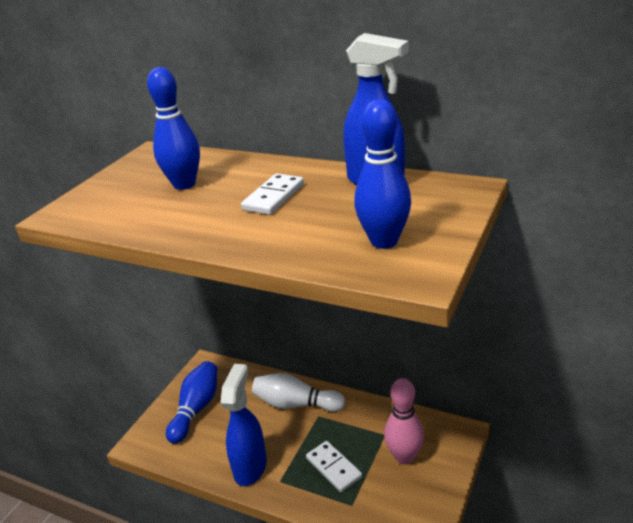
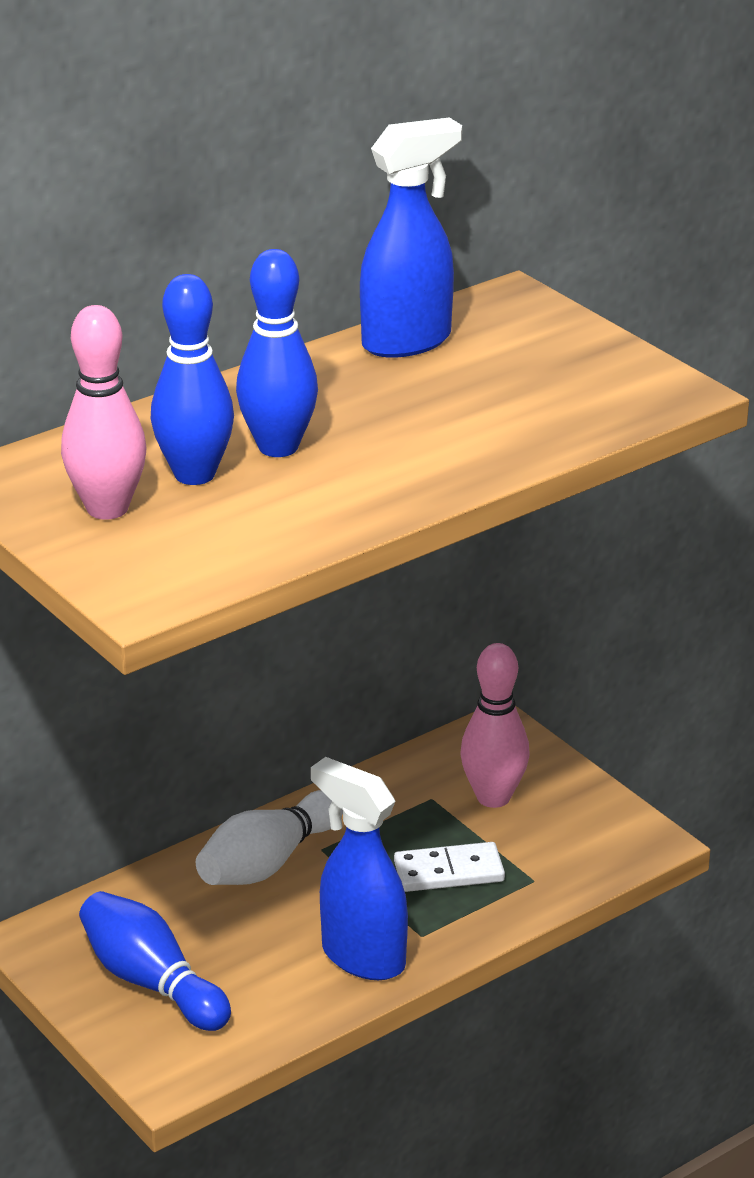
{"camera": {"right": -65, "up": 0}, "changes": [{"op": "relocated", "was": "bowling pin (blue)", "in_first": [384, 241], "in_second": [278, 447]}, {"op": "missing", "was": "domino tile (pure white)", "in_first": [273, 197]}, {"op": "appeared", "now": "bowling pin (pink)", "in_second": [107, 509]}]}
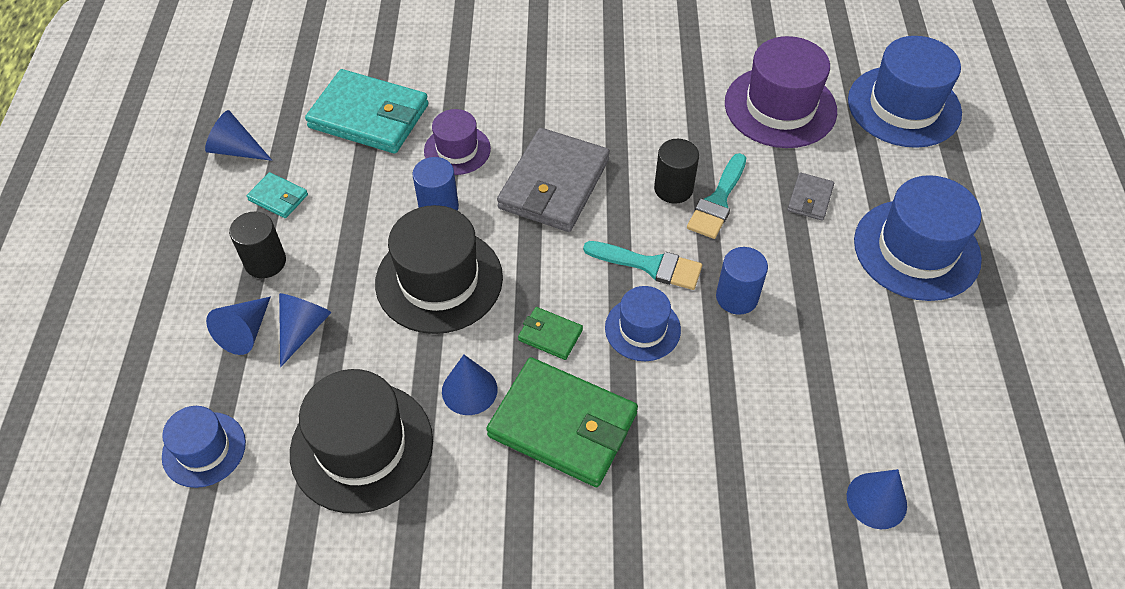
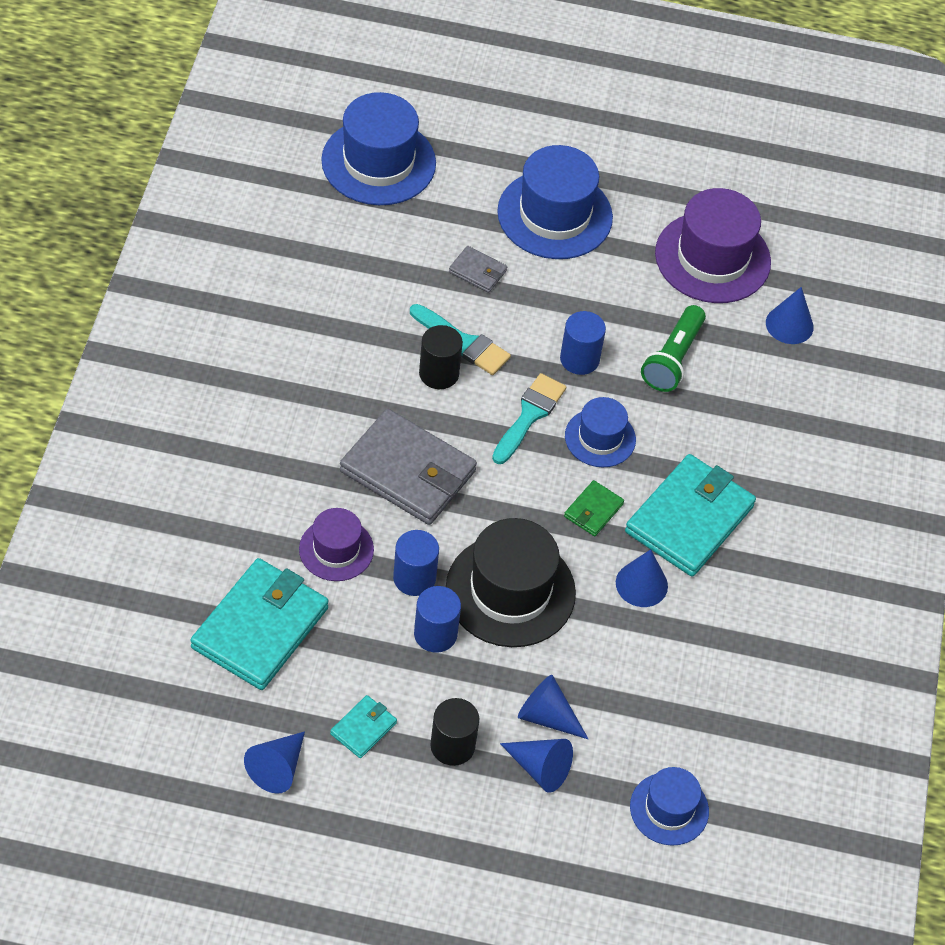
{"camera": {"right": -85, "up": 0}, "changes": [{"op": "relocated", "was": "hat (violet)", "in_first": [780, 107], "in_second": [712, 258]}, {"op": "colour", "was": "card wallet (emerald)", "now": "card wallet (turquoise)", "in_first": [563, 425], "in_second": [689, 519]}, {"op": "missing", "was": "hat (black)", "in_first": [362, 446]}, {"op": "appeared", "now": "flashlight (emerald)", "in_second": [673, 359]}, {"op": "appeared", "now": "solid cylinder (blue)", "in_second": [435, 634]}]}
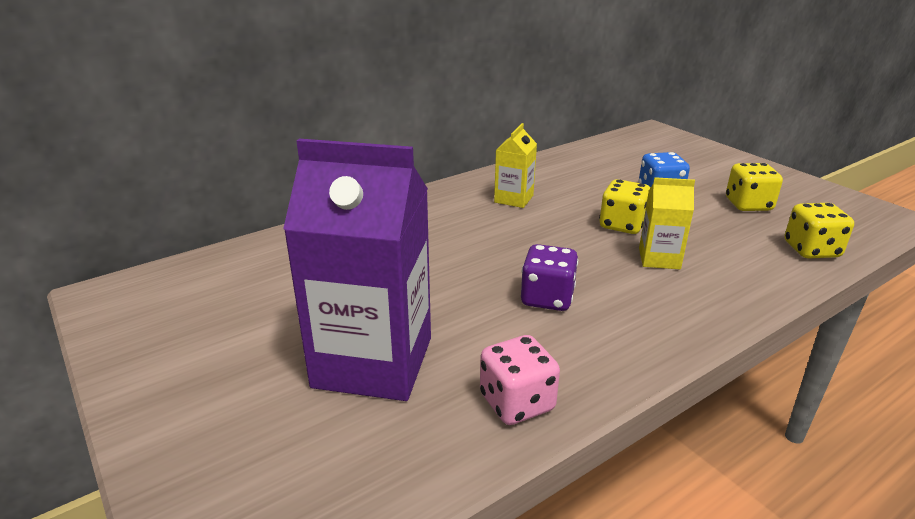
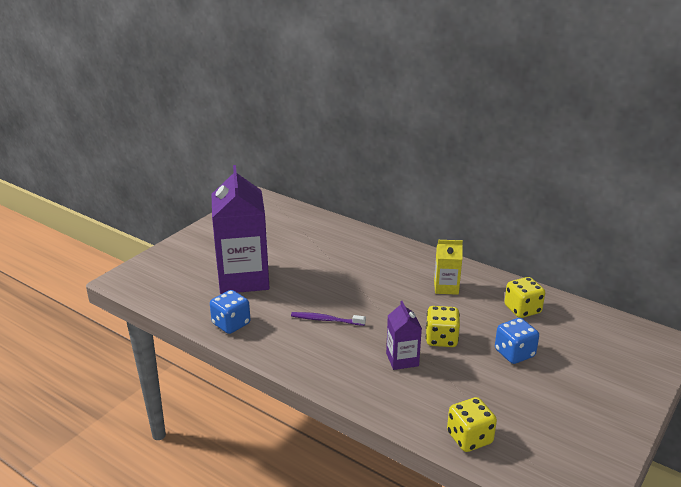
{"camera": {"right": 70, "up": 0}, "changes": [{"op": "relocated", "was": "dice (yellow)", "in_first": [748, 205], "in_second": [522, 309]}, {"op": "colour", "was": "carton (yellow)", "now": "carton (violet)", "in_first": [659, 258], "in_second": [402, 359]}, {"op": "exchanged", "was": "dice (violet)", "now": "dental brush (violet)", "in_first": [547, 298], "in_second": [326, 320]}, {"op": "colour", "was": "dice (pink)", "now": "dice (blue)", "in_first": [517, 403], "in_second": [231, 324]}]}
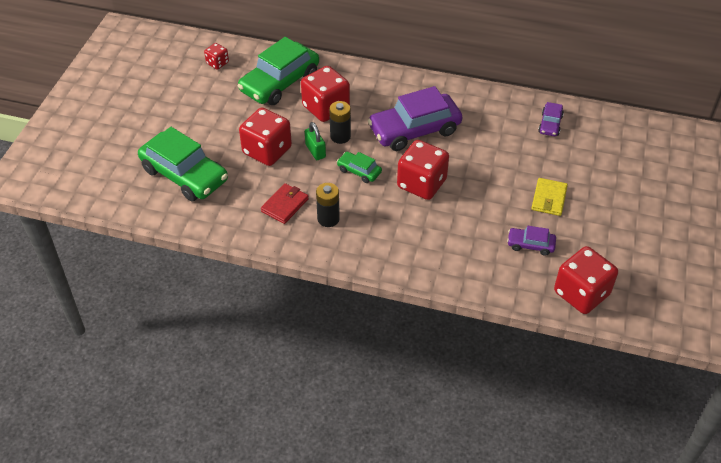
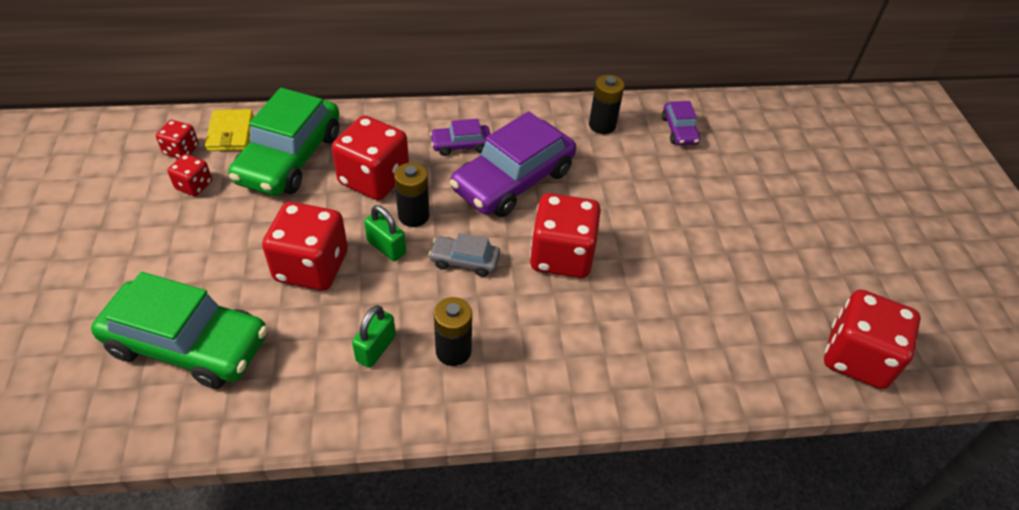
{"camera": {"right": -25, "up": 0}, "changes": [{"op": "colour", "was": "automobile (emerald)", "now": "automobile (gray)", "in_first": [359, 171], "in_second": [464, 261]}, {"op": "relocated", "was": "card wallet (yellow)", "in_first": [549, 198], "in_second": [230, 133]}, {"op": "exchanged", "was": "card wallet (crimson)", "now": "padlock (emerald)", "in_first": [285, 205], "in_second": [376, 348]}, {"op": "relocated", "was": "automobile (violet)", "in_first": [530, 245], "in_second": [461, 145]}, {"op": "appeared", "now": "AA battery (black)", "in_second": [602, 125]}, {"op": "appeared", "now": "dice (crimson)", "in_second": [194, 185]}]}
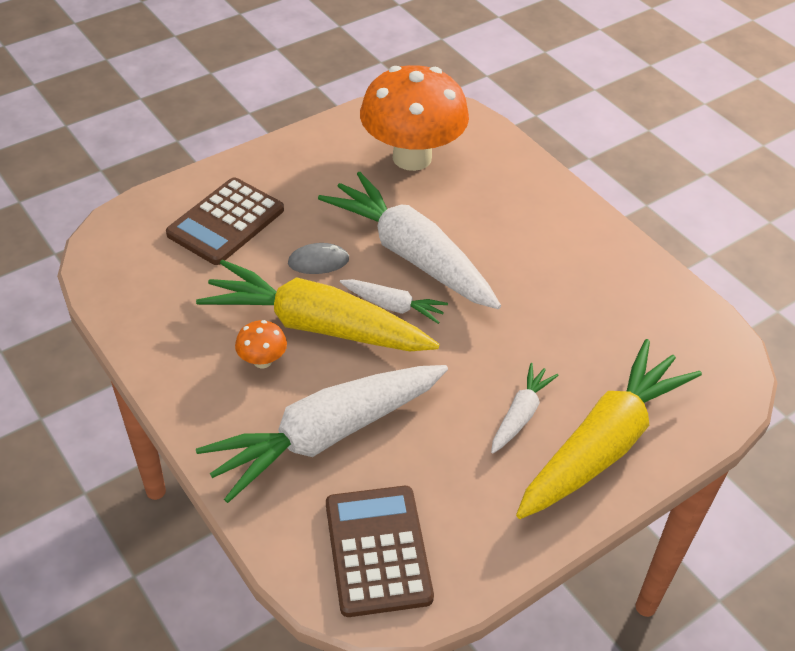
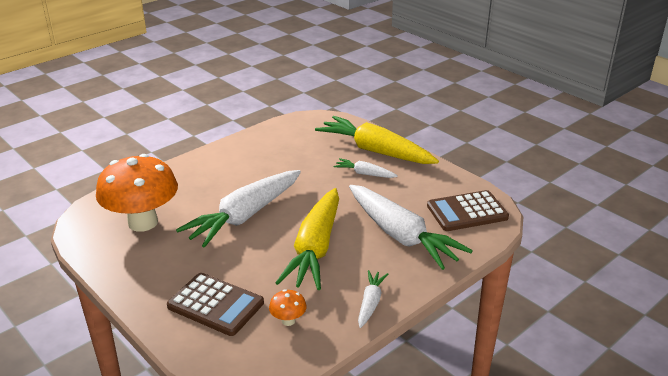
{"camera": {"right": -95, "up": -15}, "changes": [{"op": "missing", "was": "mouse (gray)", "in_first": [318, 261]}, {"op": "relocated", "was": "toy carrot (pure white)", "in_first": [393, 306], "in_second": [370, 303]}, {"op": "relocated", "was": "toadstool (orange-coloured)", "in_first": [262, 361], "in_second": [288, 321]}]}
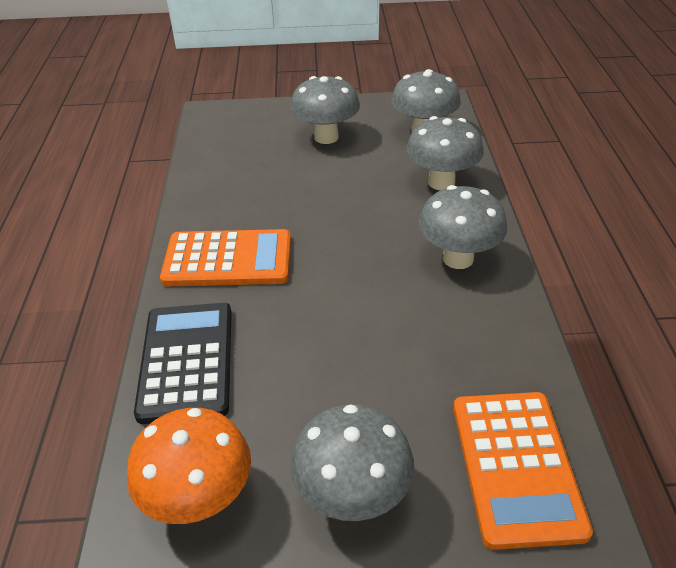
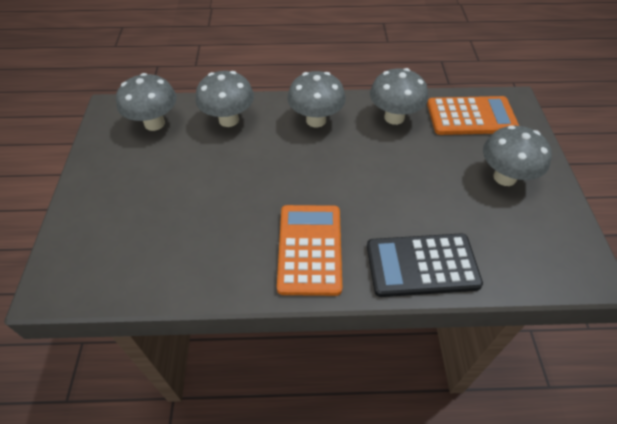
{"camera": {"right": -90, "up": 10}, "changes": [{"op": "relocated", "was": "toadstool (gray)", "in_first": [326, 137], "in_second": [394, 117]}, {"op": "missing", "was": "toadstool (orange-coloured)", "in_first": [199, 499]}]}
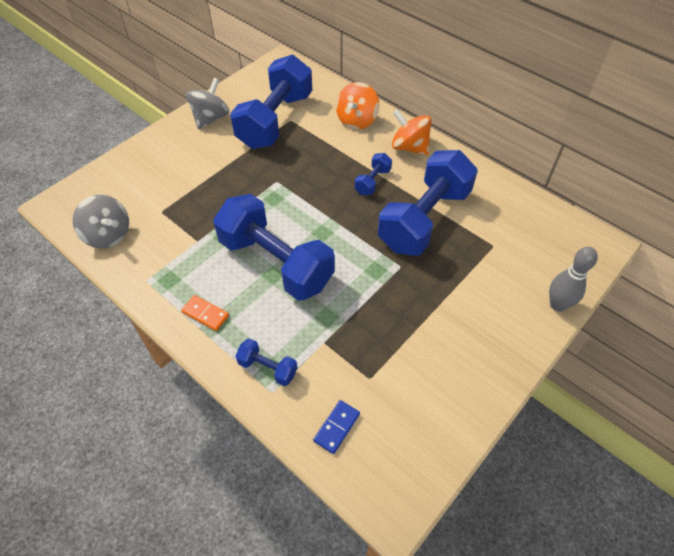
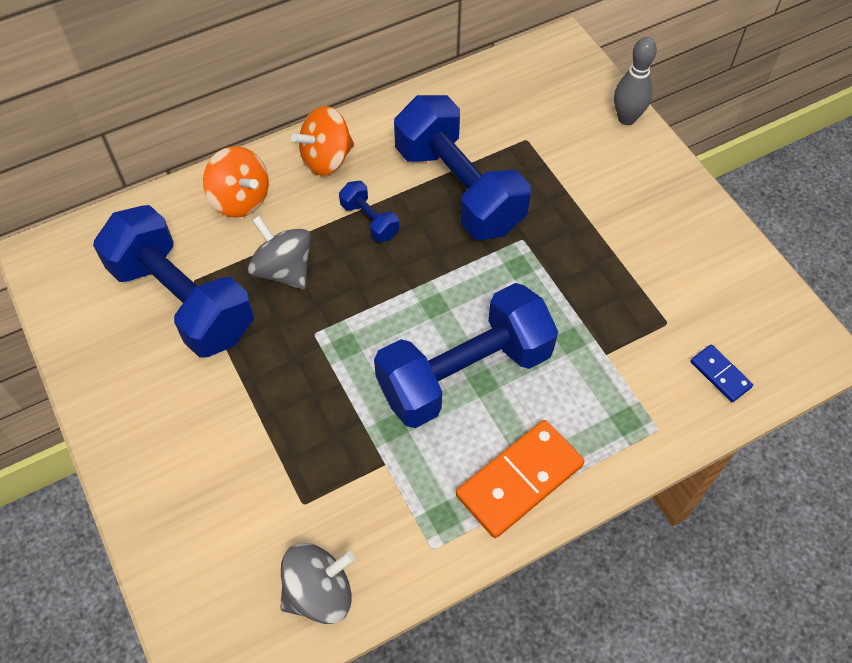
{"camera": {"right": -70, "up": 5}, "changes": [{"op": "relocated", "was": "whirligig (gray)", "in_first": [210, 118], "in_second": [284, 270]}, {"op": "size", "was": "domino tile (orange-coloured)", "in_first": [205, 314], "in_second": [519, 480], "ratio": 1.96}, {"op": "missing", "was": "free weight (blue)", "in_first": [268, 368]}]}
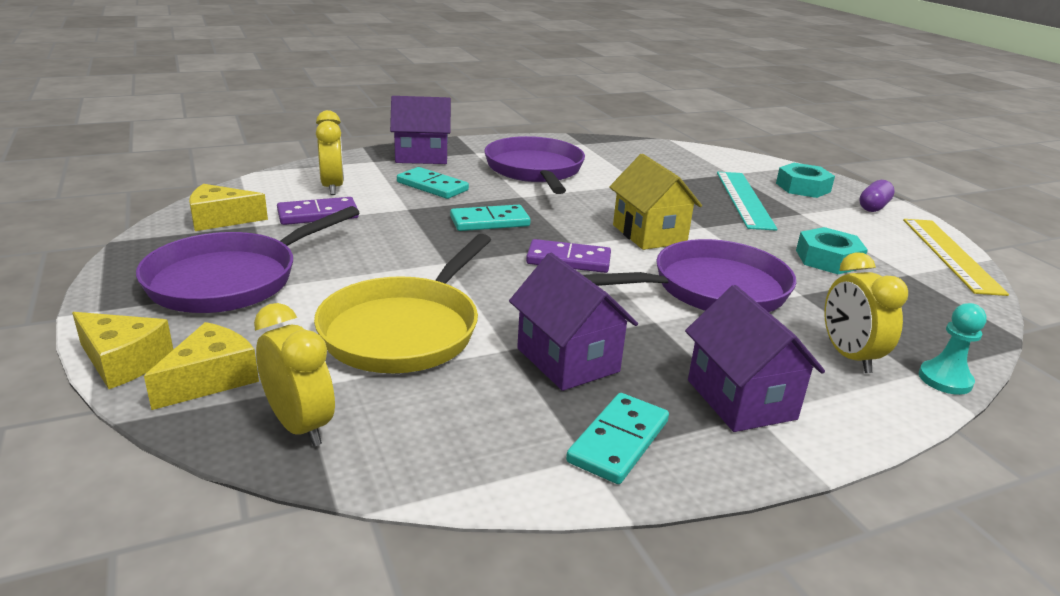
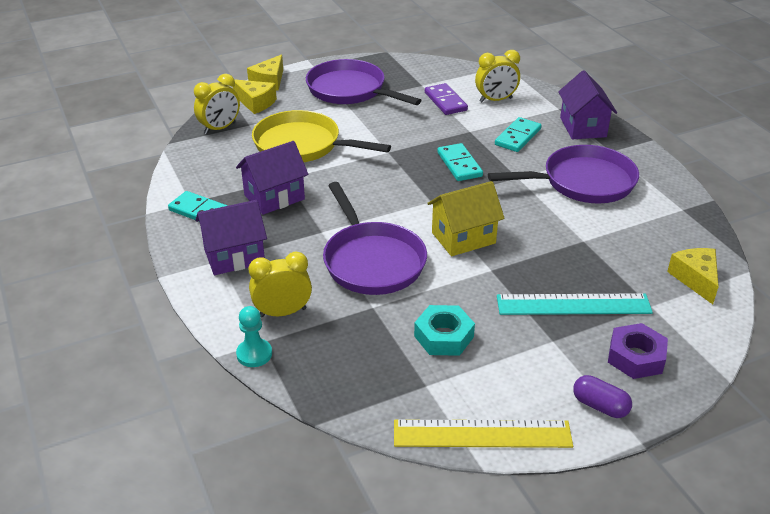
{"camera": {"right": 90, "up": 10}, "changes": [{"op": "colour", "was": "hex nut (turquoise)", "now": "hex nut (violet)", "in_first": [803, 187], "in_second": [636, 357]}, {"op": "relocated", "was": "piece of cheese (yellow)", "in_first": [221, 219], "in_second": [695, 279]}, {"op": "missing", "was": "domino tile (violet)", "in_first": [568, 260]}]}
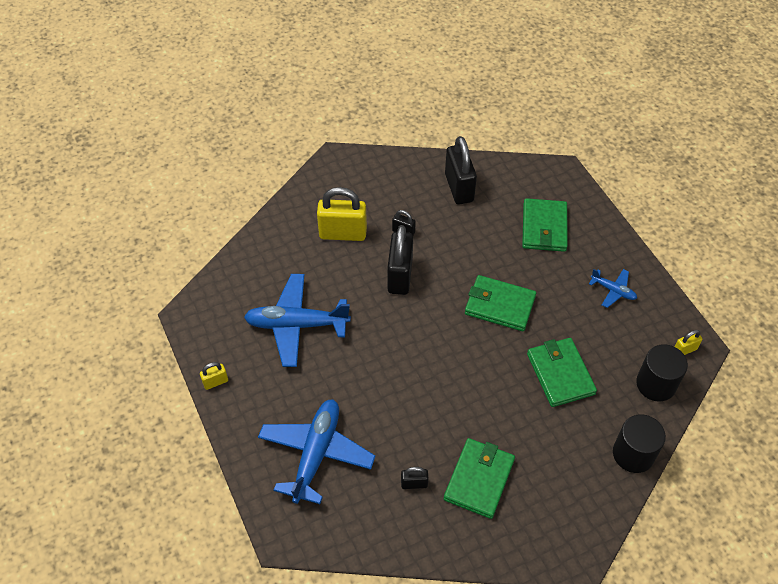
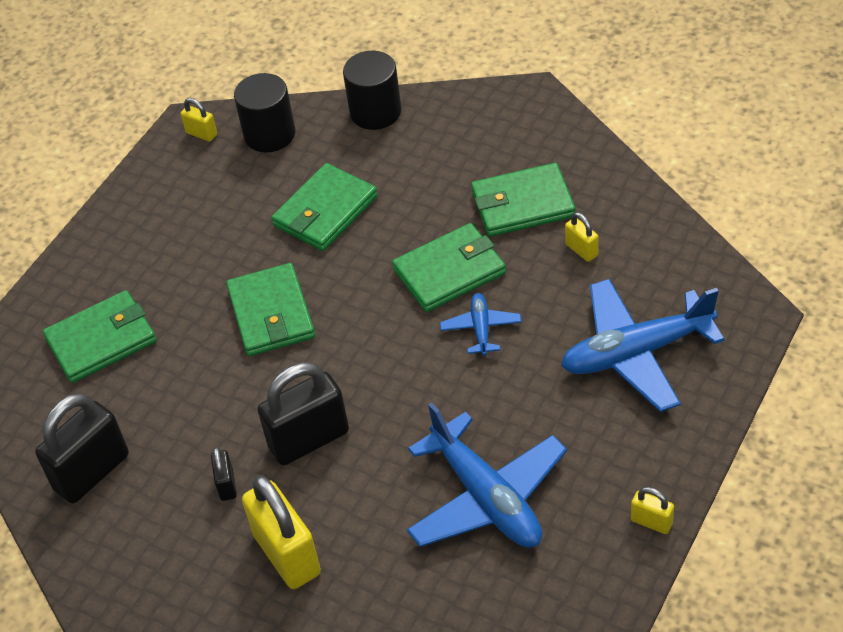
{"camera": {"right": -120, "up": -5}, "changes": [{"op": "relocated", "was": "aeroplane (blue)", "in_first": [613, 290], "in_second": [481, 329]}, {"op": "colour", "was": "padlock (black)", "now": "padlock (yellow)", "in_first": [414, 483], "in_second": [581, 250]}, {"op": "appeared", "now": "card wallet (emerald)", "in_second": [449, 271]}]}
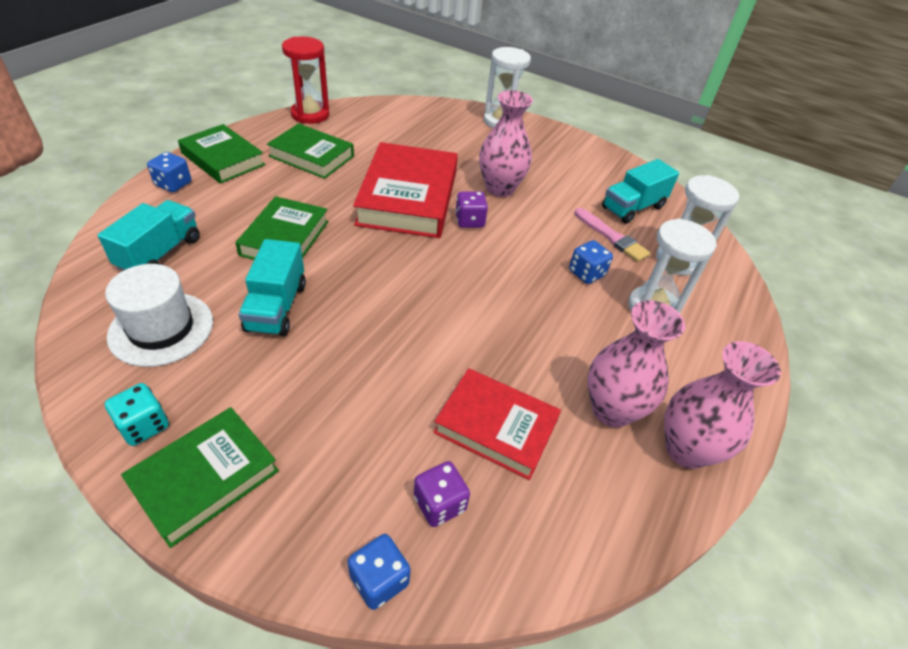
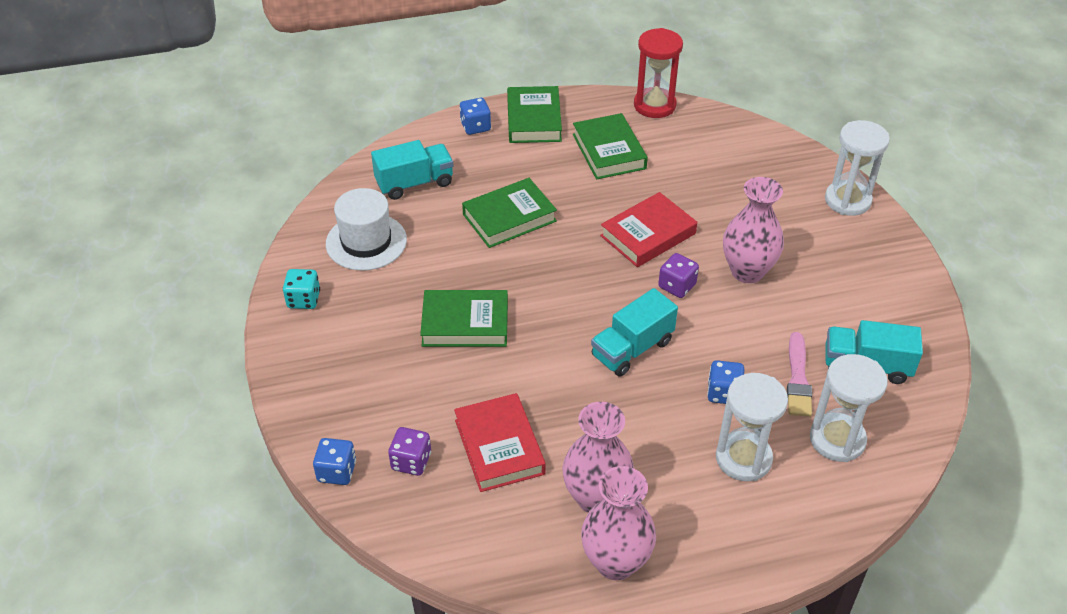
{"camera": {"right": 50, "up": 0}, "changes": [{"op": "size", "was": "hardcover (crimson)", "in_first": [408, 198], "in_second": [648, 235], "ratio": 0.64}, {"op": "relocated", "was": "lorry (turquoise)", "in_first": [276, 307], "in_second": [632, 349]}, {"op": "relocated", "was": "hardcover (emerald)", "in_first": [205, 478], "in_second": [465, 323]}]}
